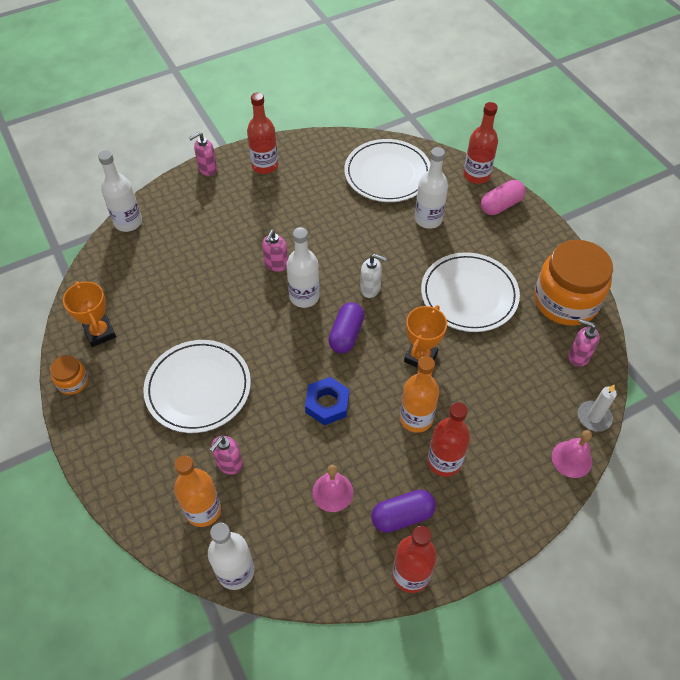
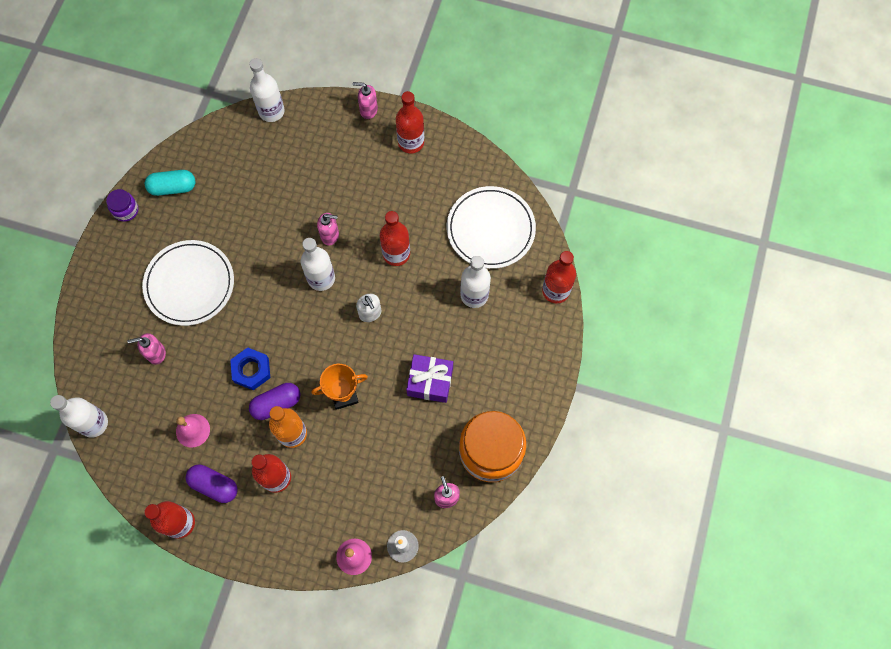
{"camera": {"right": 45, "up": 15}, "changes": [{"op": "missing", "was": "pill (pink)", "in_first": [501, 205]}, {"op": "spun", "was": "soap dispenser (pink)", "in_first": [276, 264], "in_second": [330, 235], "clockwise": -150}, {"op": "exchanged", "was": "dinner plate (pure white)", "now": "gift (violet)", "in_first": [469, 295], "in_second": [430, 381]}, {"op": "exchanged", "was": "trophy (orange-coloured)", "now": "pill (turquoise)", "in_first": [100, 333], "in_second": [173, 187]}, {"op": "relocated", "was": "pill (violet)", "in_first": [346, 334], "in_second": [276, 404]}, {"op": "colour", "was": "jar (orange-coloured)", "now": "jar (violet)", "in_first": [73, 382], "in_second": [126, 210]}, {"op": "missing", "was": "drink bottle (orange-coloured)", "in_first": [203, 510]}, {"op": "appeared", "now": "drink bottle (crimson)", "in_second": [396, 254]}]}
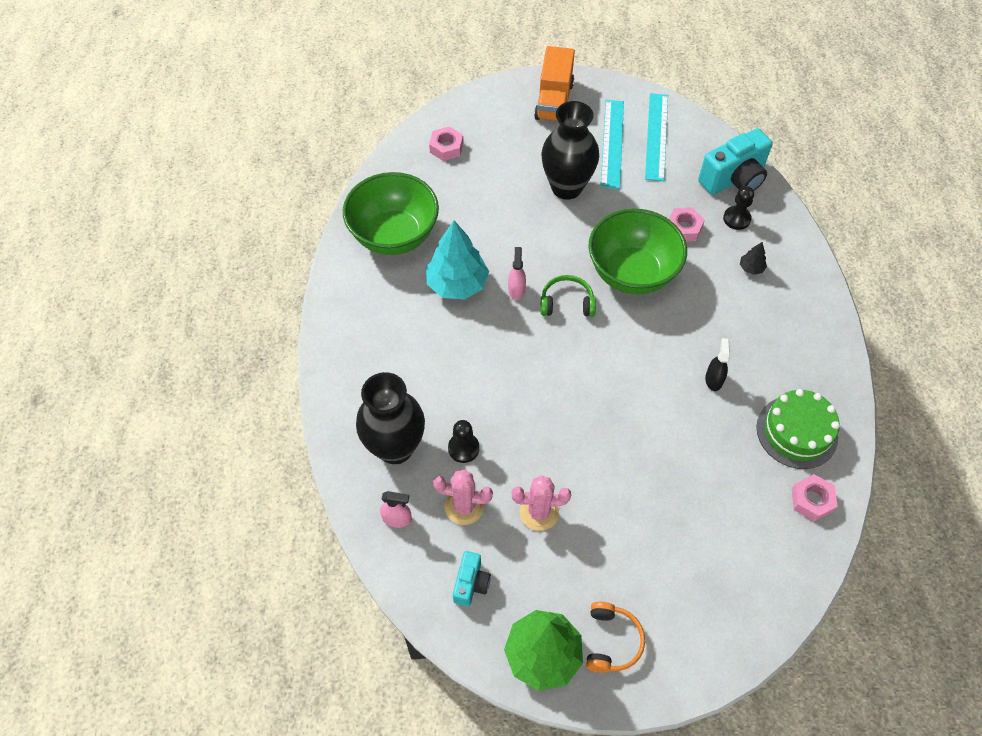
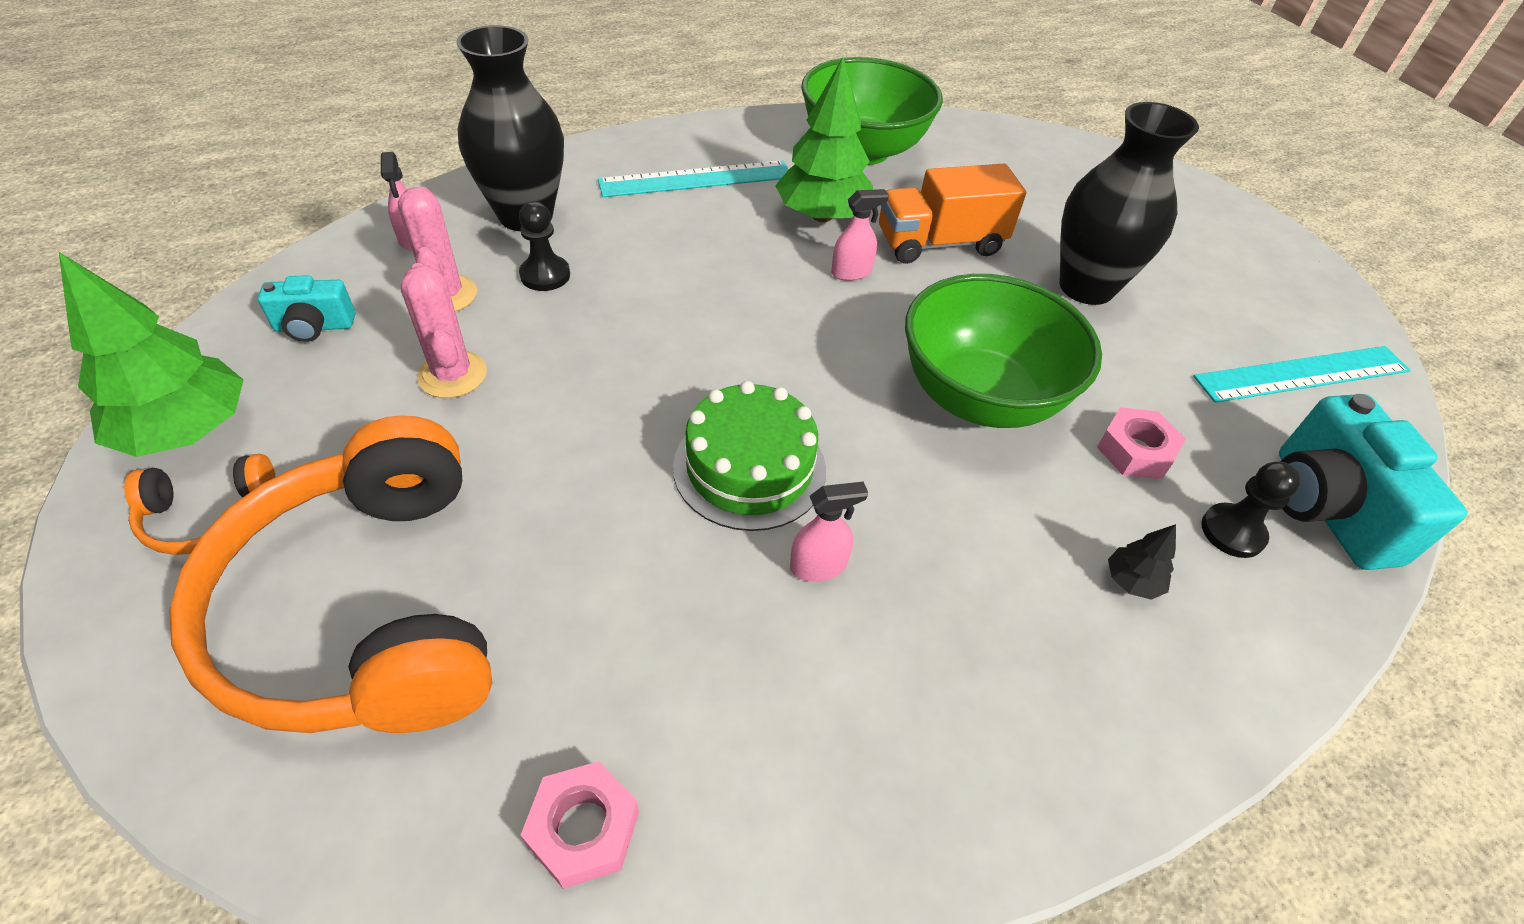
{"camera": {"right": 65, "up": -10}, "changes": [{"op": "relocated", "was": "lorry (orange-coloured)", "in_first": [554, 101], "in_second": [939, 243]}, {"op": "relocated", "was": "measuring stick (turquoise)", "in_first": [612, 143], "in_second": [696, 179]}, {"op": "missing", "was": "hex nut (pink)", "in_first": [446, 147]}, {"op": "spun", "was": "compact camera (turquoise)", "in_first": [734, 179], "in_second": [1325, 509], "clockwise": 45}, {"op": "colour", "was": "toy tree (turquoise)", "now": "toy tree (emerald)", "in_first": [457, 284], "in_second": [822, 215]}, {"op": "missing", "was": "headset (emerald)", "in_first": [567, 303]}, {"op": "colour", "was": "spray bottle (black)", "now": "spray bottle (pink)", "in_first": [713, 379], "in_second": [818, 566]}, {"op": "relocated", "was": "layer cake (emerald)", "in_first": [797, 432], "in_second": [749, 468]}, {"op": "appeared", "now": "headset (orange-coloured)", "in_second": [367, 608]}]}
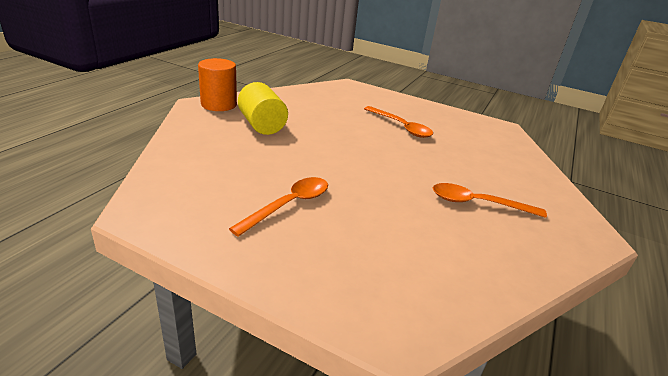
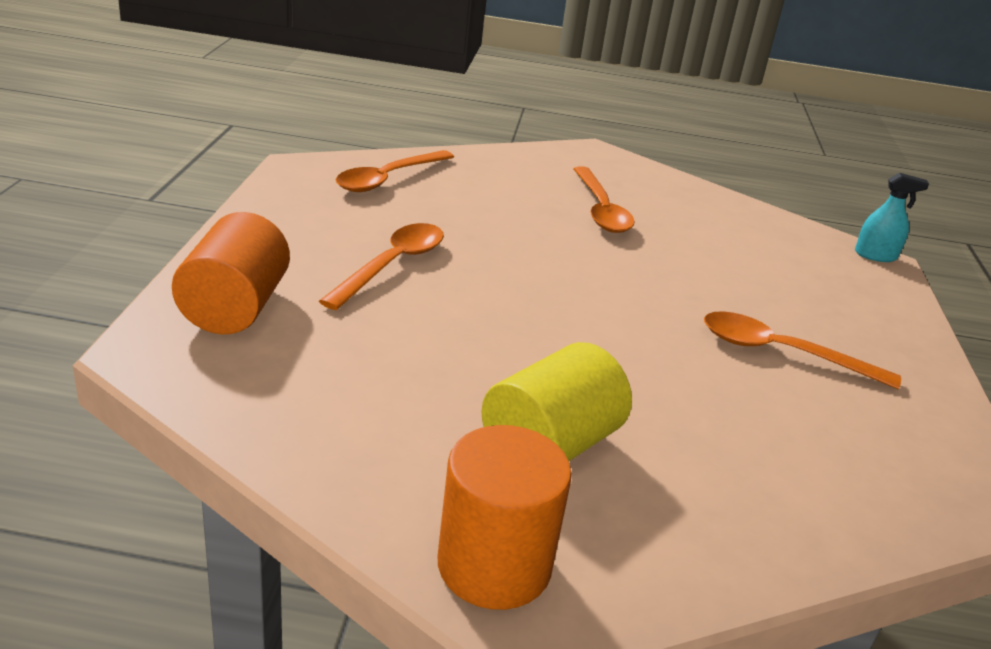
{"camera": {"right": -110, "up": 0}, "changes": [{"op": "appeared", "now": "teaspoon (orange-coloured)", "in_second": [388, 179]}, {"op": "appeared", "now": "spray bottle (turquoise)", "in_second": [875, 255]}, {"op": "appeared", "now": "solid cylinder (orange-coloured)", "in_second": [235, 308]}]}
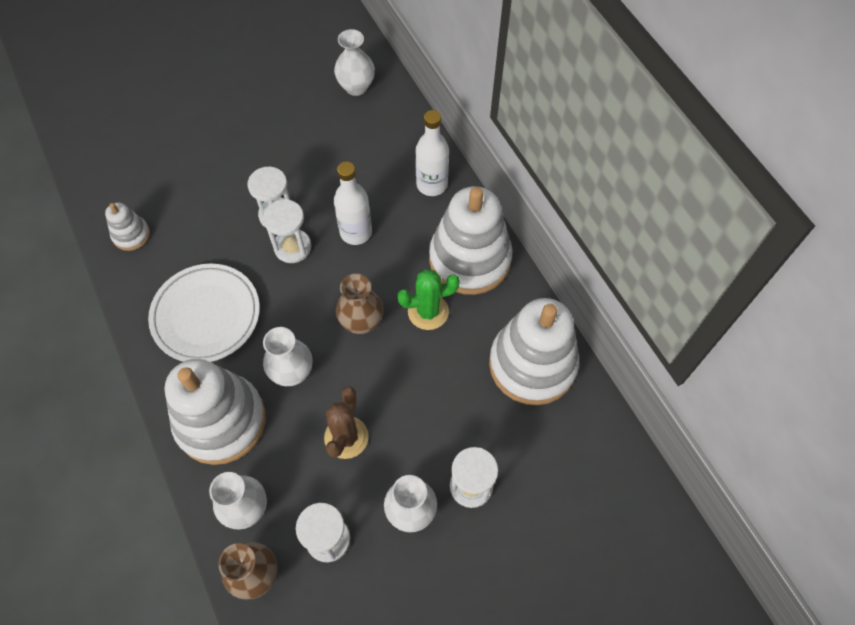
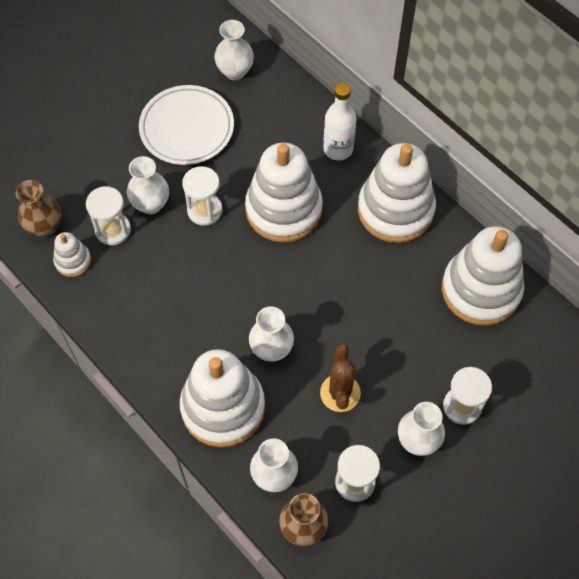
{"camera": {"right": -15, "up": 0}, "changes": [{"op": "exchanged", "was": "drink bottle (pure white)", "now": "stacking rings (pure white)", "in_first": [356, 232], "in_second": [283, 209]}, {"op": "relocated", "was": "hourglass (pure white)", "in_first": [292, 247], "in_second": [113, 230]}, {"op": "relocated", "was": "dinner plate (pure white)", "in_first": [206, 315], "in_second": [187, 128]}, {"op": "missing", "was": "prickly plant (emerald)", "in_first": [428, 312]}, {"op": "relocated", "was": "flower vase (russet)", "in_first": [361, 322], "in_second": [45, 227]}, {"op": "appeared", "now": "flower vase (pure white)", "in_second": [151, 204]}]}
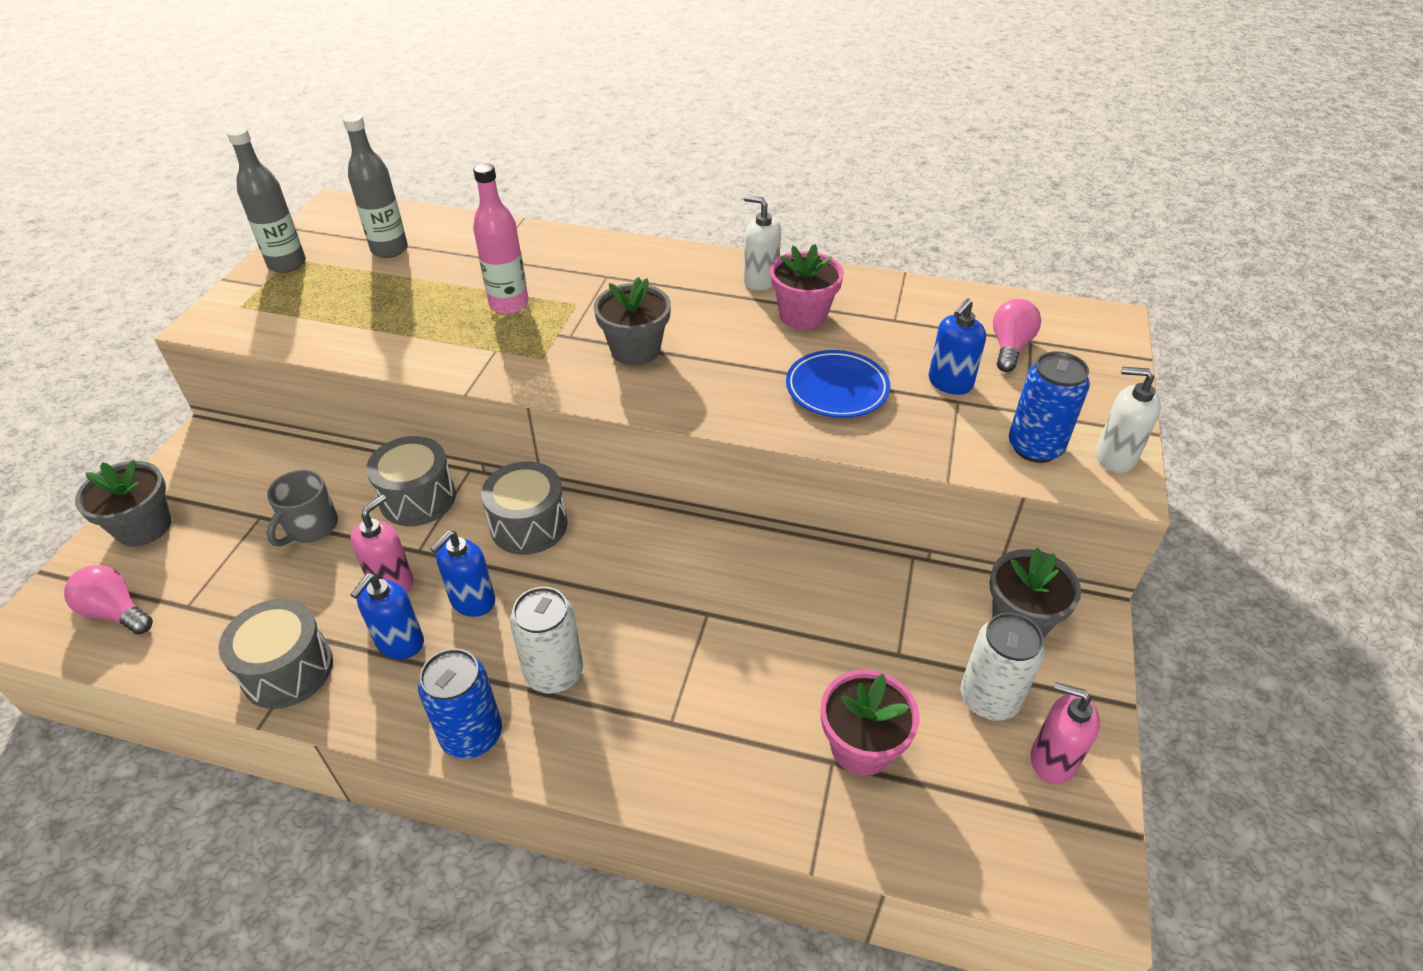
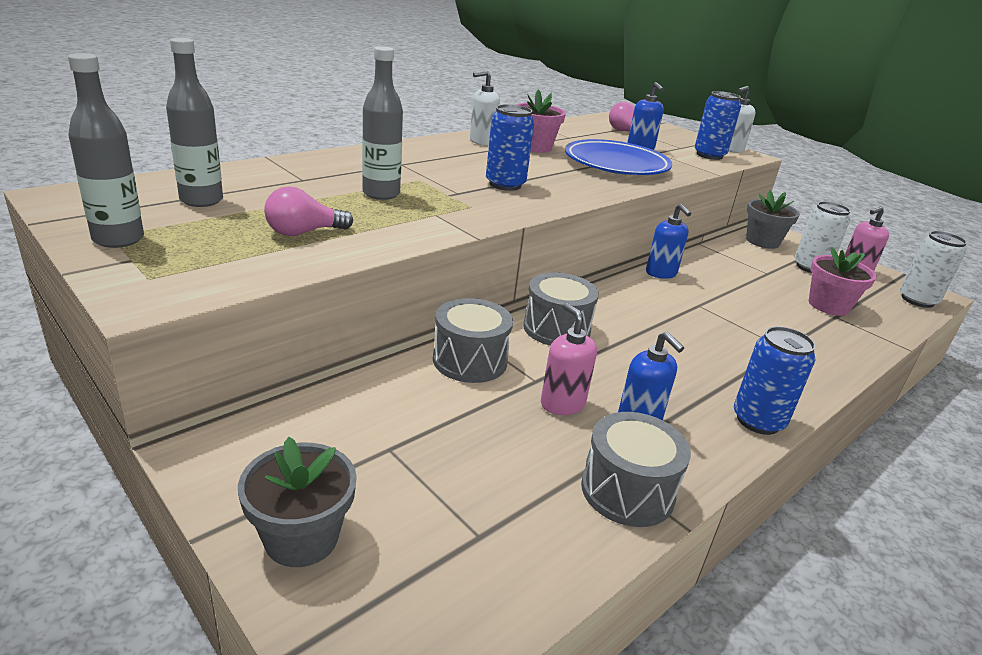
{"camera": {"right": -60, "up": -15}, "changes": [{"op": "colour", "was": "drink bottle (pink)", "now": "drink bottle (gray)", "in_first": [509, 304], "in_second": [381, 194]}, {"op": "exchanged", "was": "potted plant (gray)", "now": "can (blue)", "in_first": [635, 350], "in_second": [505, 184]}, {"op": "size", "was": "dinner plate (blue)", "in_first": [837, 389], "in_second": [616, 164], "ratio": 1.51}, {"op": "missing", "was": "tea mug (gray)", "in_first": [311, 527]}, {"op": "relocated", "was": "soap dispenser (blue)", "in_first": [472, 601], "in_second": [661, 273]}, {"op": "relocated", "was": "light bulb (pink)", "in_first": [116, 612], "in_second": [304, 232]}, {"op": "relocated", "was": "can (pure white)", "in_first": [554, 673], "in_second": [917, 300]}]}
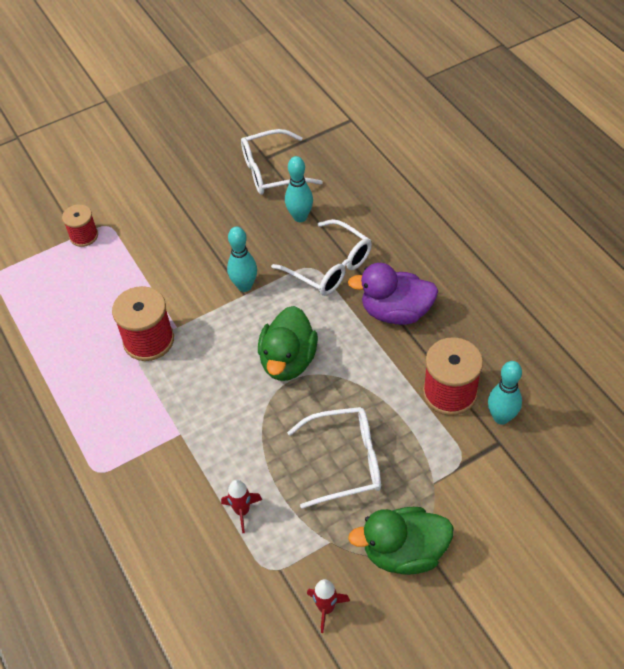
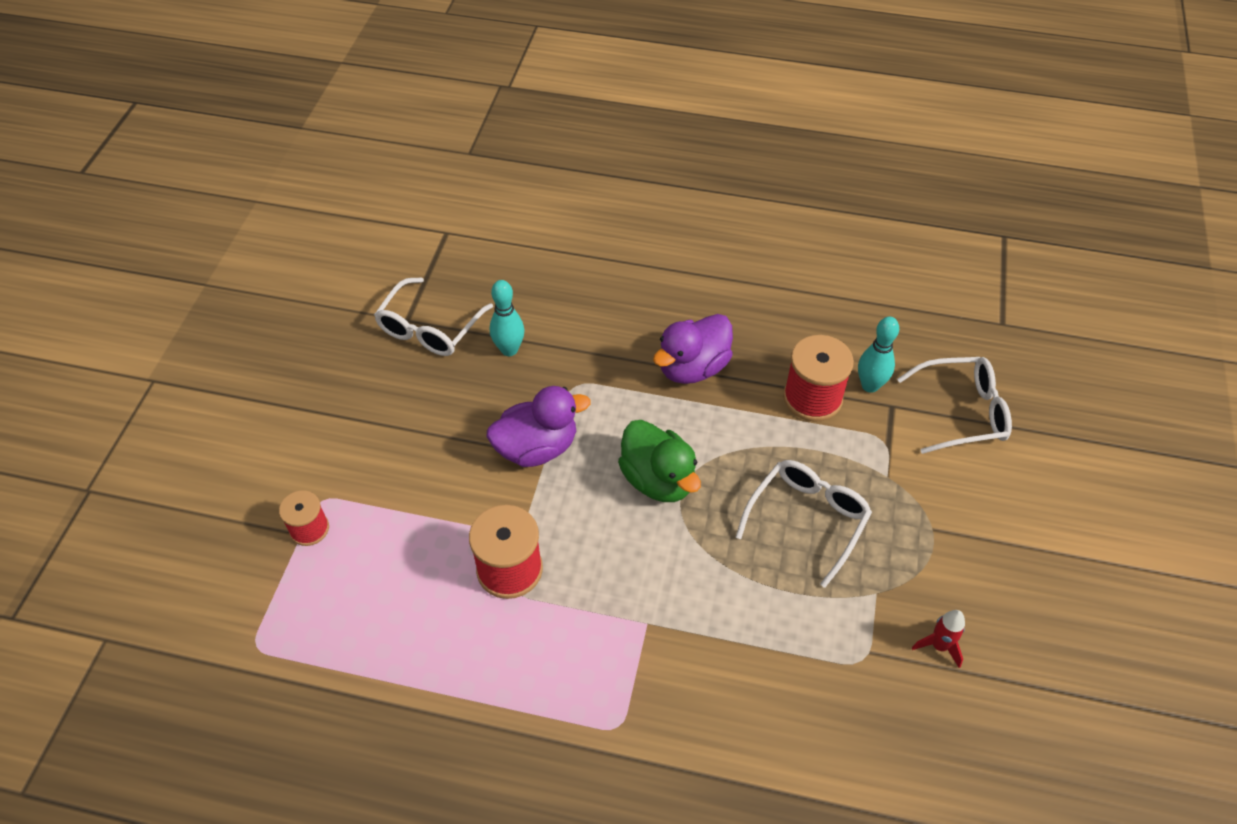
{"camera": {"right": -50, "up": 0}, "changes": [{"op": "relocated", "was": "spectacles (pure white)", "in_first": [330, 267], "in_second": [962, 412]}, {"op": "exchanged", "was": "bowling pin (turquoise)", "now": "duck (violet)", "in_first": [244, 286], "in_second": [537, 448]}, {"op": "missing", "was": "rocket (crimson)", "in_first": [242, 511]}, {"op": "missing", "was": "duck (emerald)", "in_first": [404, 552]}]}
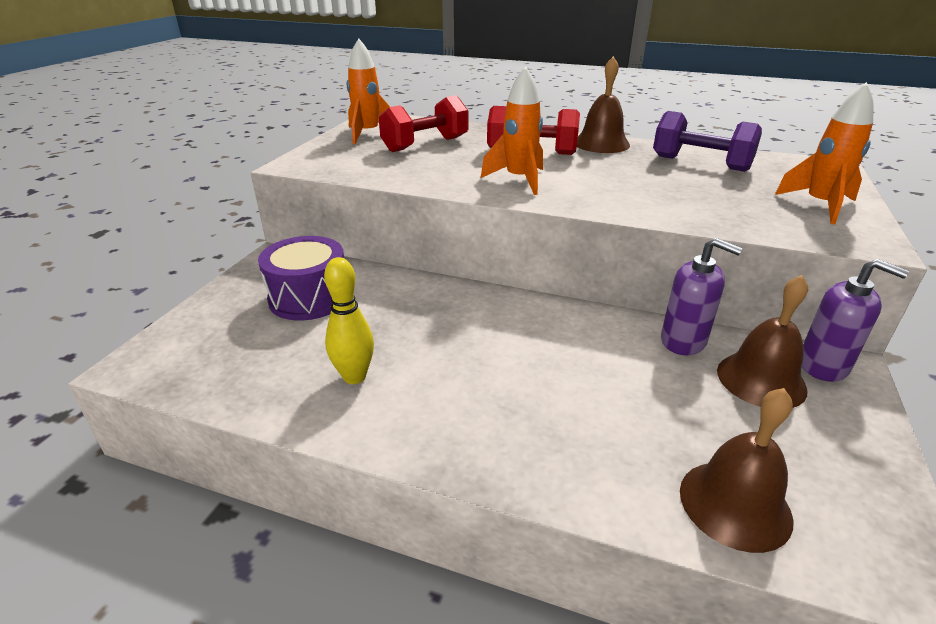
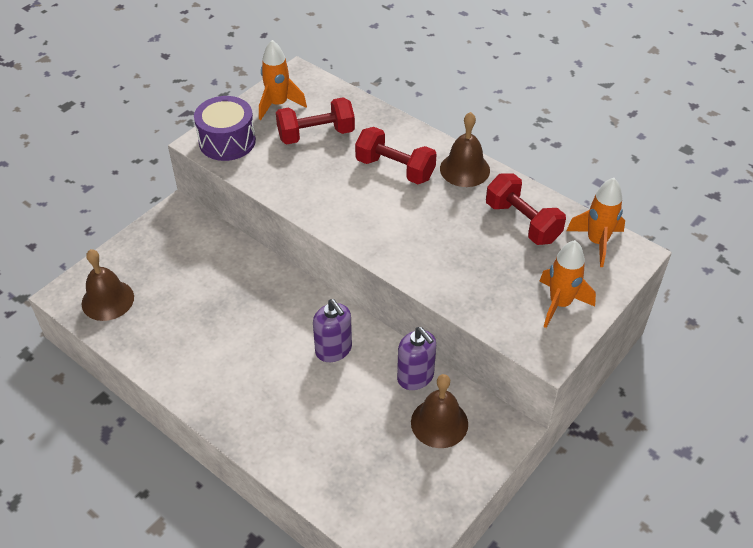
{"camera": {"right": 20, "up": 15}, "changes": [{"op": "relocated", "was": "rocket (orange-coloured)", "in_first": [519, 180], "in_second": [597, 242]}, {"op": "colour", "was": "free weight (violet)", "now": "free weight (crimson)", "in_first": [700, 163], "in_second": [522, 222]}, {"op": "relocated", "was": "snare drum (violet)", "in_first": [309, 297], "in_second": [227, 141]}, {"op": "missing", "was": "bowling pin (yellow)", "in_first": [354, 376]}, {"op": "relocated", "was": "soap dispenser (violet)", "in_first": [823, 365], "in_second": [333, 350]}, {"op": "relocated", "was": "bell (russet)", "in_first": [735, 504], "in_second": [107, 300]}]}
